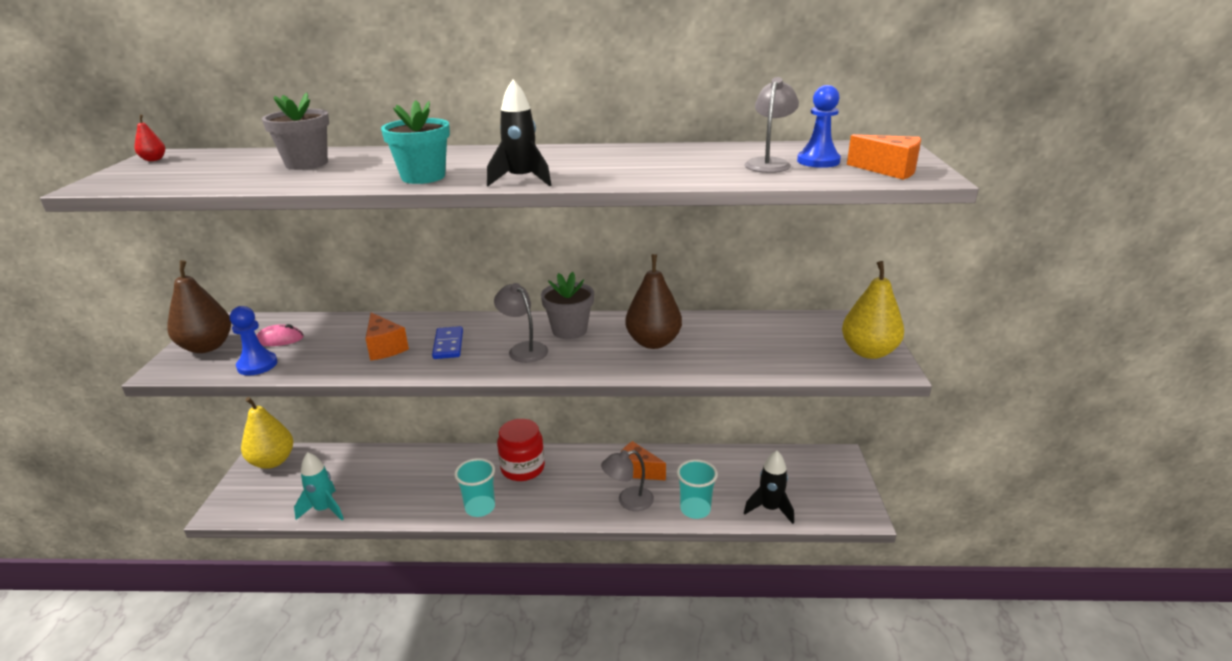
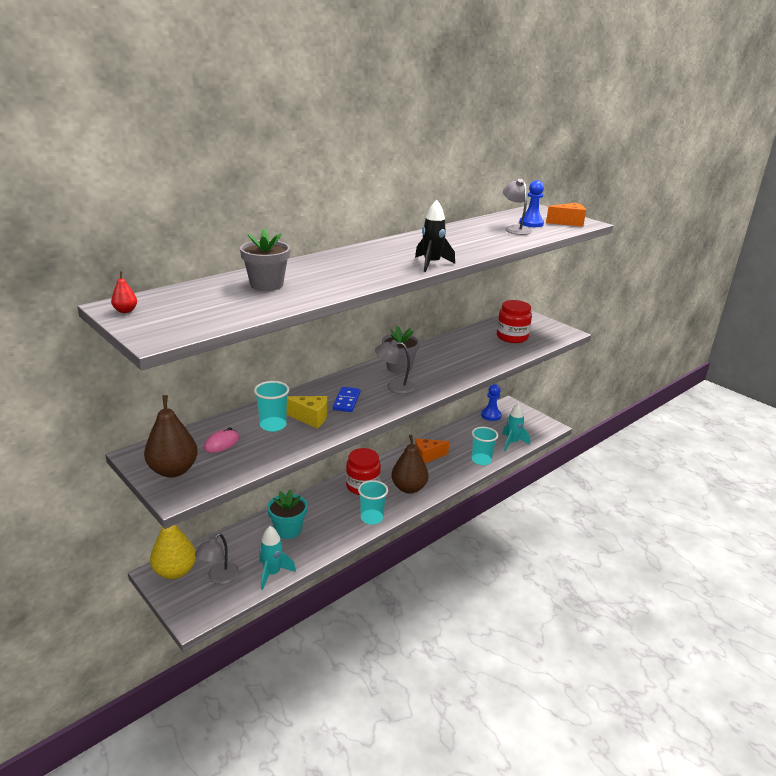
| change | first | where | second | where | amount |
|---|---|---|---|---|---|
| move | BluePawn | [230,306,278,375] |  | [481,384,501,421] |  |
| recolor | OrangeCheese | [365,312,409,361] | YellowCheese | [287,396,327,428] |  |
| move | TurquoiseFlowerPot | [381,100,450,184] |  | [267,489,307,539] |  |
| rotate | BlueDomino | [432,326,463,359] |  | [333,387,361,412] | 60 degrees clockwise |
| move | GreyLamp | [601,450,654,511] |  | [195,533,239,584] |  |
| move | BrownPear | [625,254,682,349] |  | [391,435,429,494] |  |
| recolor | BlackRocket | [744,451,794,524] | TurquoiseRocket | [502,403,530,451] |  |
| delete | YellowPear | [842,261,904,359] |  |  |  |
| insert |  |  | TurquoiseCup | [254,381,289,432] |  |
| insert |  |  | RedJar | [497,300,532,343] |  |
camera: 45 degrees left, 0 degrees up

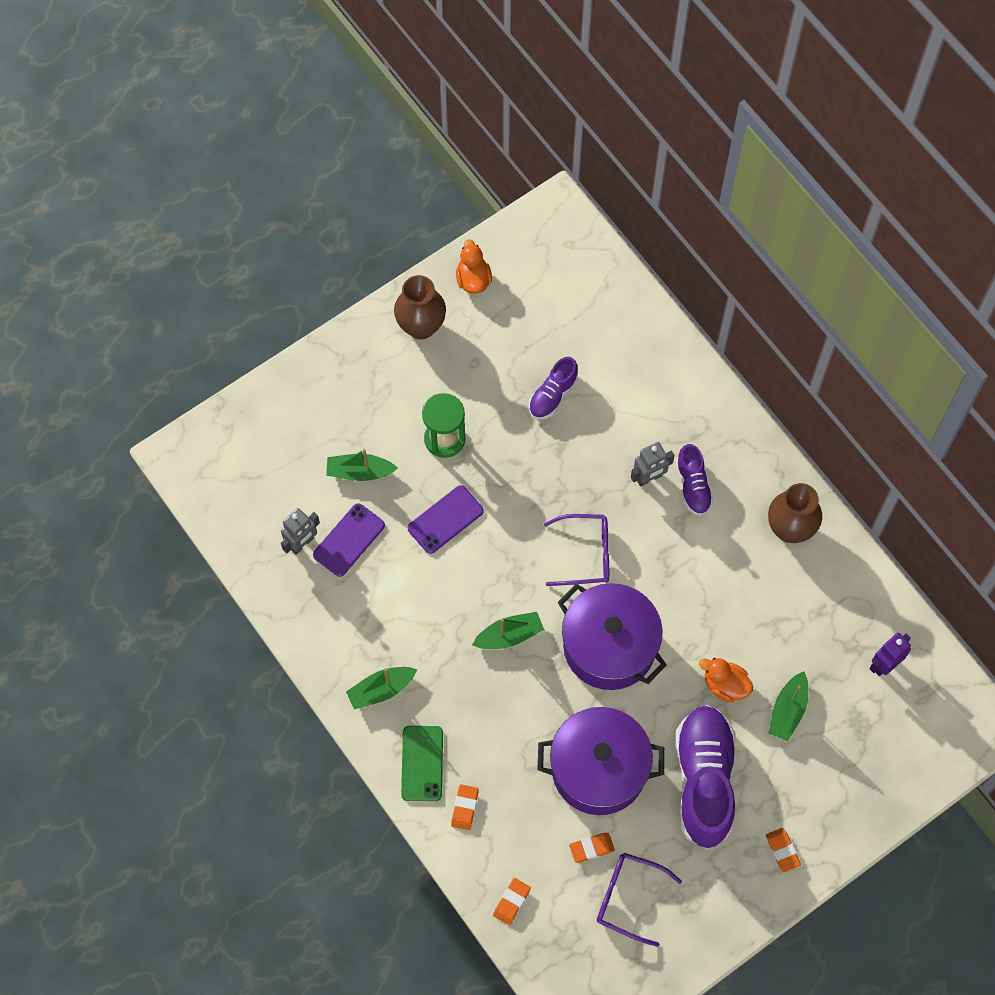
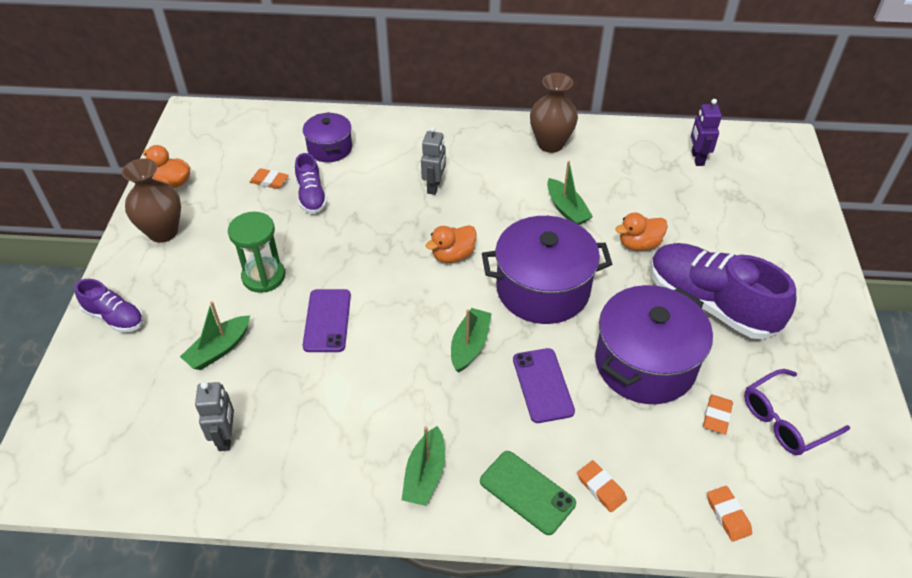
| change | first | where | second | where | amount |
|---|---|---|---|---|---|
| move | PurplePhone | [313,503,385,577] |  | [513,348,575,423] |  |
| replace | PurpleGlasses | [544,514,609,586] | OrangeDuck | [425,225,476,263] |  |
| move | PurpleShoe | [676,444,713,516] |  | [75,279,144,332] |  |
| move | OrangeEraser | [766,828,801,872] |  | [250,168,289,189] |  |
| move | GreenBoat | [769,671,808,741] |  | [547,161,593,225] |  |
| insert |  |  | PurplePot | [303,112,352,162] |  |
camera: 50 degrees left, 20 degrees down

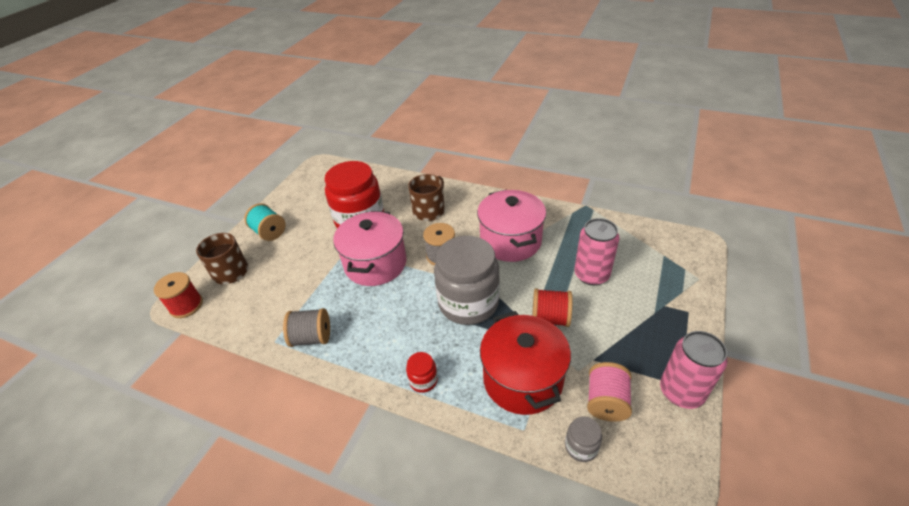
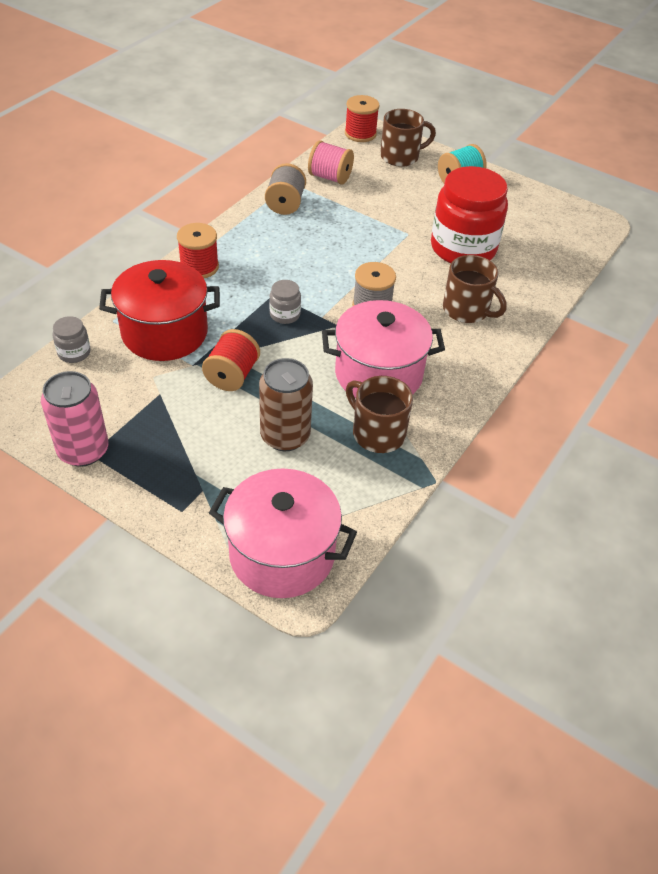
| change | first | where | second | where | amount |
|---|---|---|---|---|---|
| move | PinkPot | [333,211,406,286] |  | [209,468,357,598] |  |
| replace | RedJar | [406,352,438,393] | RedSpool | [177,223,219,278] |  |
| resize | GreyJar | [434,236,500,325] |  | [269,280,301,324] | x0.42 |
| recolor | PinkCan | [574,218,620,285] | BrownCan | [259,358,313,451] |  |
| move | PinkSpool | [587,362,632,422] |  | [308,140,354,184] |  |
| insert |  |  | BrownMug | [346,376,413,453] |  |
camera: 95 degrees right, 5 degrees up

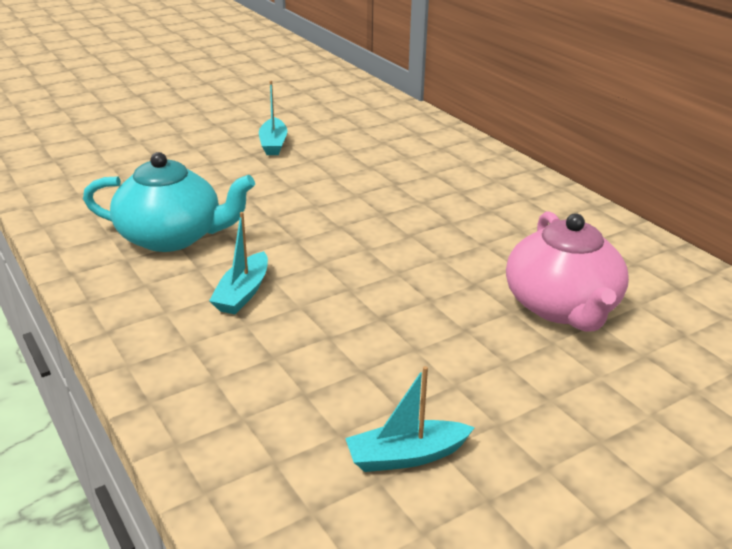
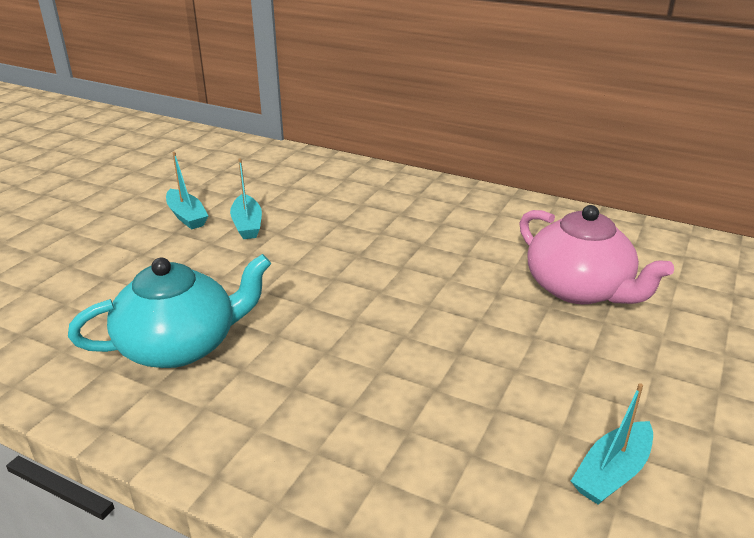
| change | first | where | second | where | amount |
|---|---|---|---|---|---|
| move | TurquoiseBoat | [209,212,268,314] |  | [230,158,262,239] |  |
camera: 30 degrees left, 0 degrees up

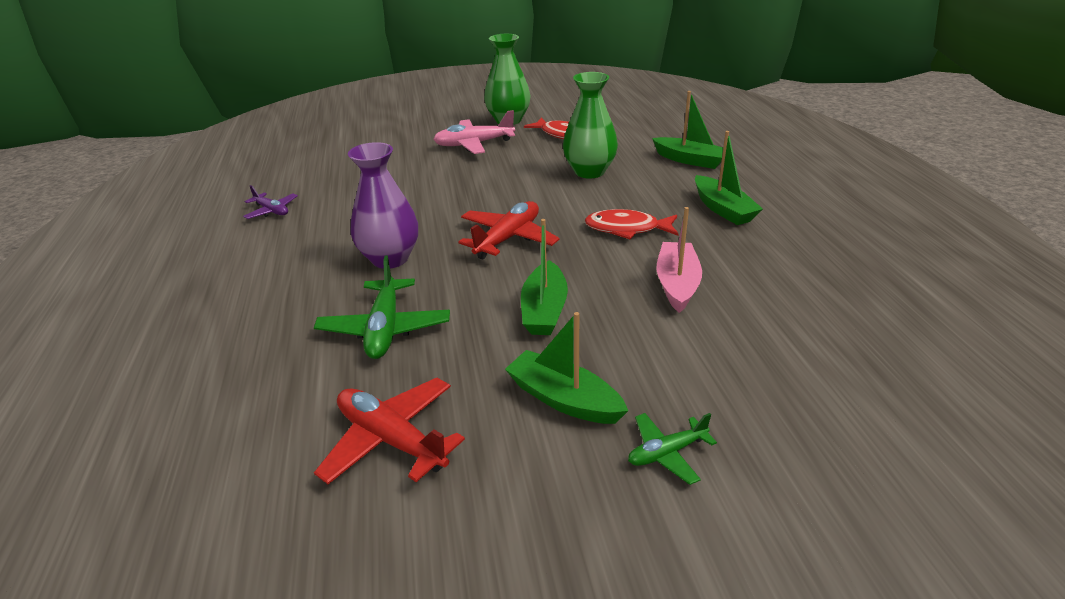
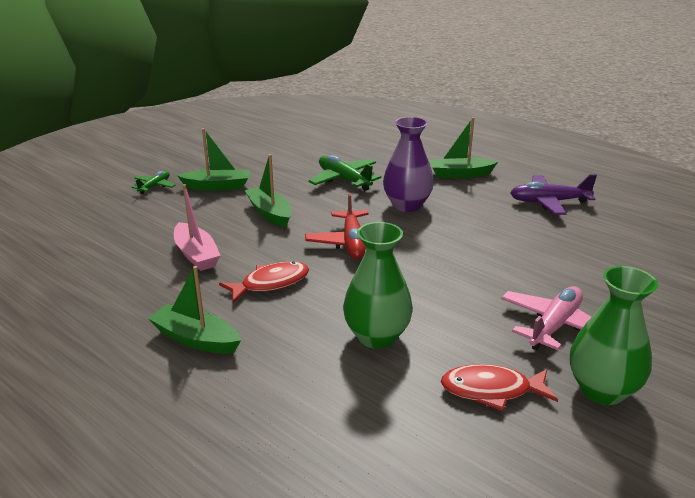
| change | first | where | second | where | amount |
|---|---|---|---|---|---|
| resize | PurplePlane | [243,185,298,219] |  | [510,174,597,215] | x1.72 |
| delete | RedPlane | [314,378,465,484] |  |  |  |
| move | GreenBoat | [652,91,723,169] |  | [429,117,498,178] |  |
camera: 140 degrees right, 5 degrees down

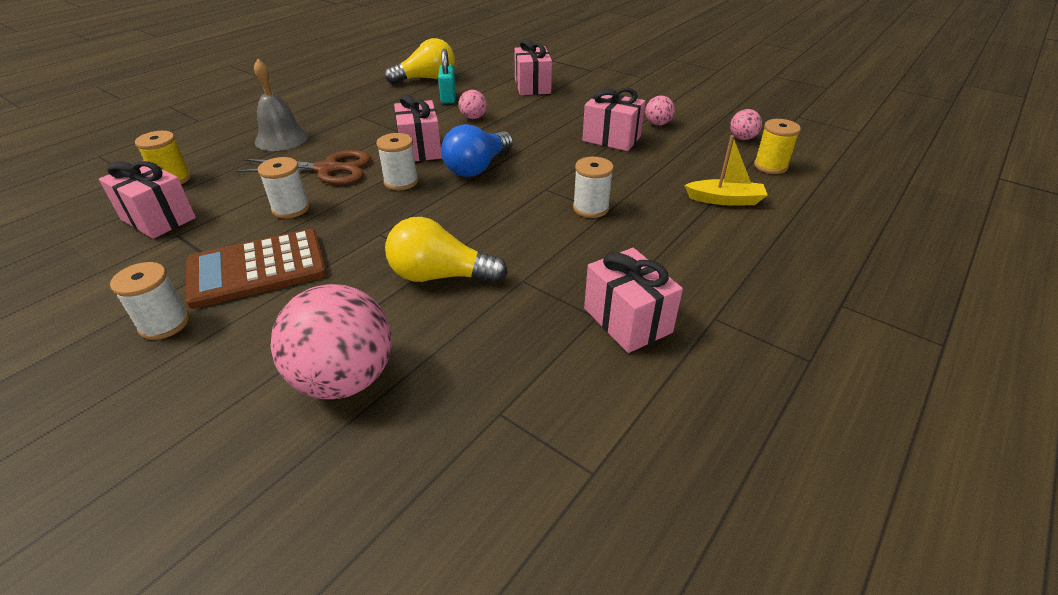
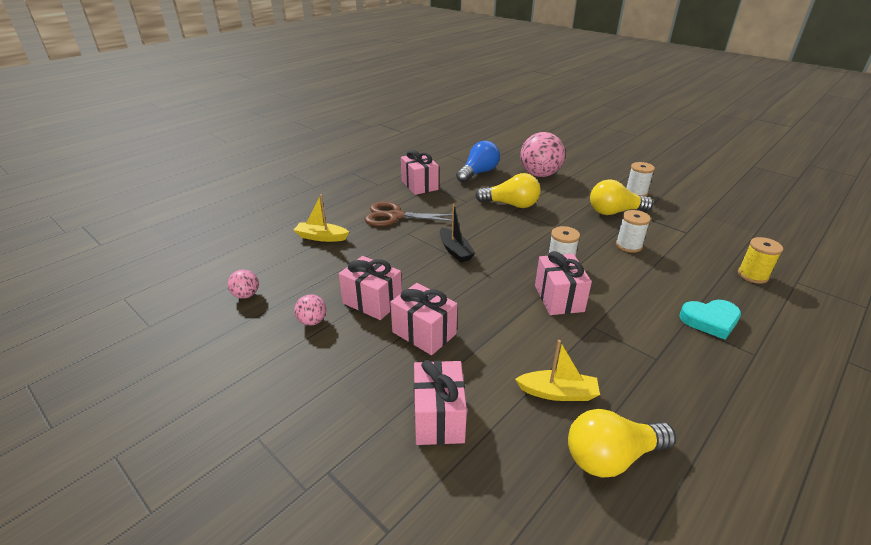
| change | first | where | second | where | amount |
|---|---|---|---|---|---|
| move | PinkGift | [99,160,196,239] |  | [390,283,457,355] |  |
| replace | BrownCalculator | [185,229,327,309] | YellowLightBulb | [590,179,653,215] |  |
| move | BrownScissors | [235,150,371,185] |  | [364,201,460,226] |  |
| replace | GreyBell | [254,59,308,151] | TurquoiseHeart | [679,300,741,340] |  |
| replace | TurquoisePadlock | [438,49,456,104] | YellowBoat | [515,340,600,401] |  |
| move | BlueLightBulb | [441,124,513,177] |  | [456,141,500,183] |  |
| delete | PinkBall | [459,90,487,119] |  |  |  |
| delete | WhiteSpool | [573,157,614,218] |  |  |  |
| delete | YellowSpool | [754,119,801,174] |  |  |  |
| insert |  |  | BlackBoat | [440,203,476,263] |  |
camera: 175 degrees left, 5 degrees down

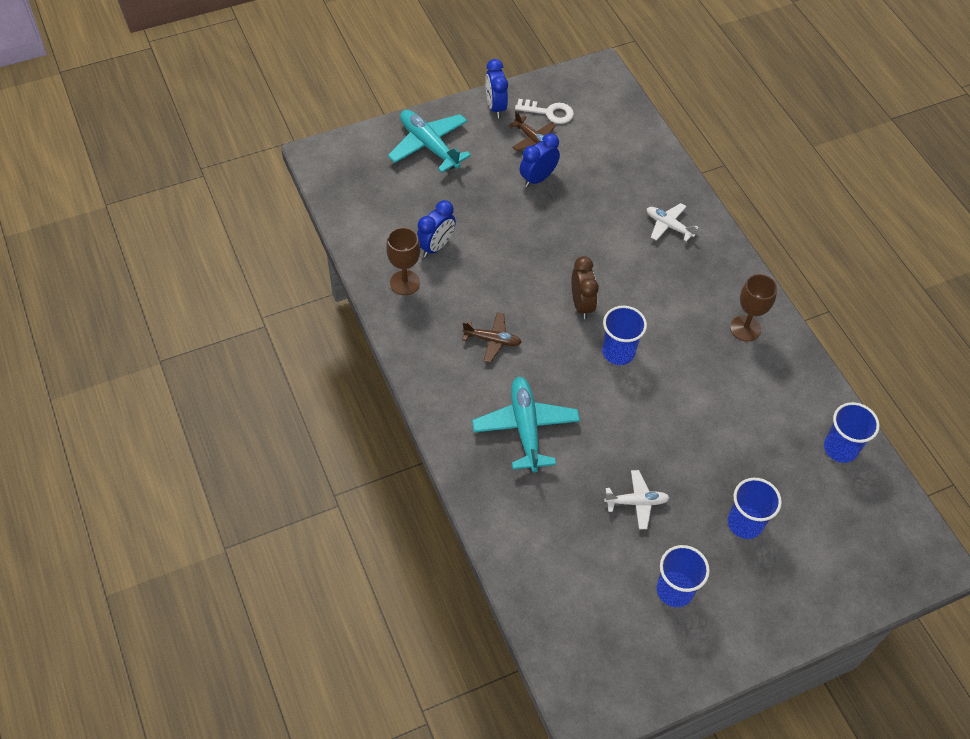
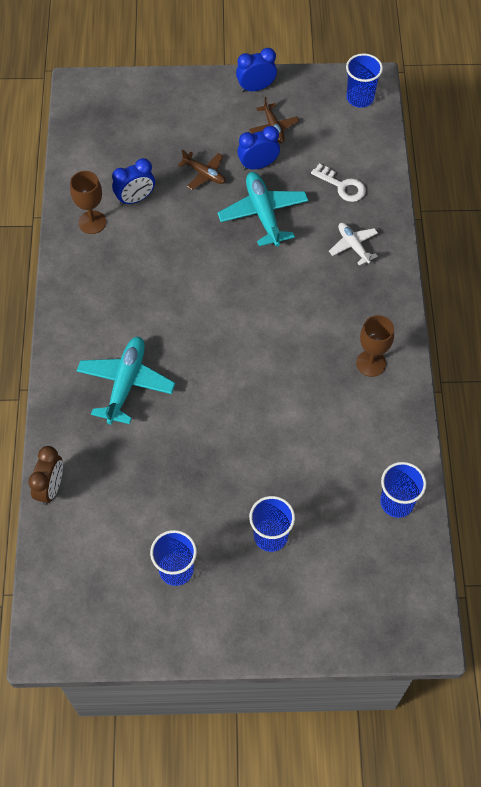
| change | first | where | second | where | amount |
|---|---|---|---|---|---|
| move | TurquoisePlane | [388,110,471,173] |  | [218,172,308,247] |  |
| move | BrownPlane | [462,313,522,363] |  | [178,150,225,190] |  |
| rotate | BlueClock | [485,59,508,118] |  | [236,48,277,92] | 60 degrees clockwise |
| move | WhiteKey | [515,99,574,124] |  | [311,164,366,202] |  |
| move | BrownClock | [572,256,599,319] |  | [28,446,63,505] |  |
| move | BlueCup | [602,306,647,365] |  | [346,53,383,108] |  |
| delete | WhitePlane | [604,470,670,530] |  |  |  |
camera: 25 degrees right, 5 degrees up

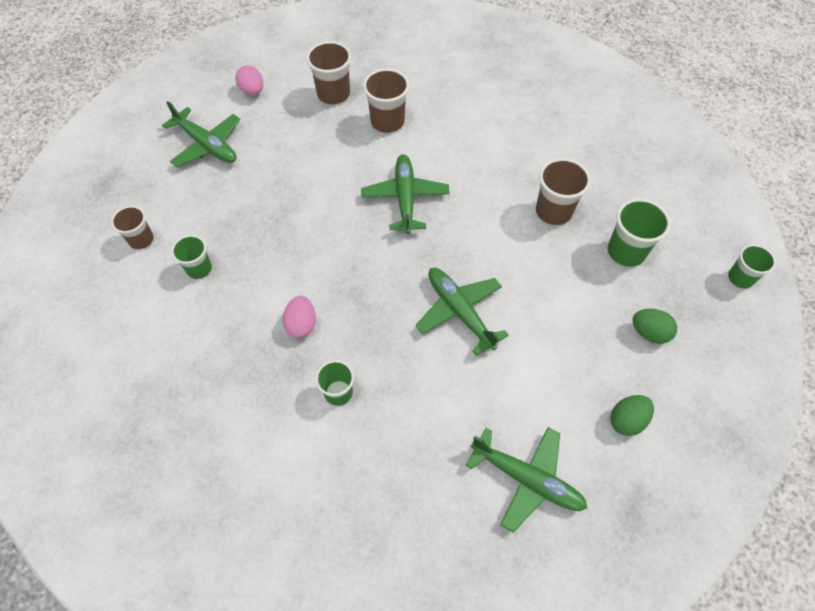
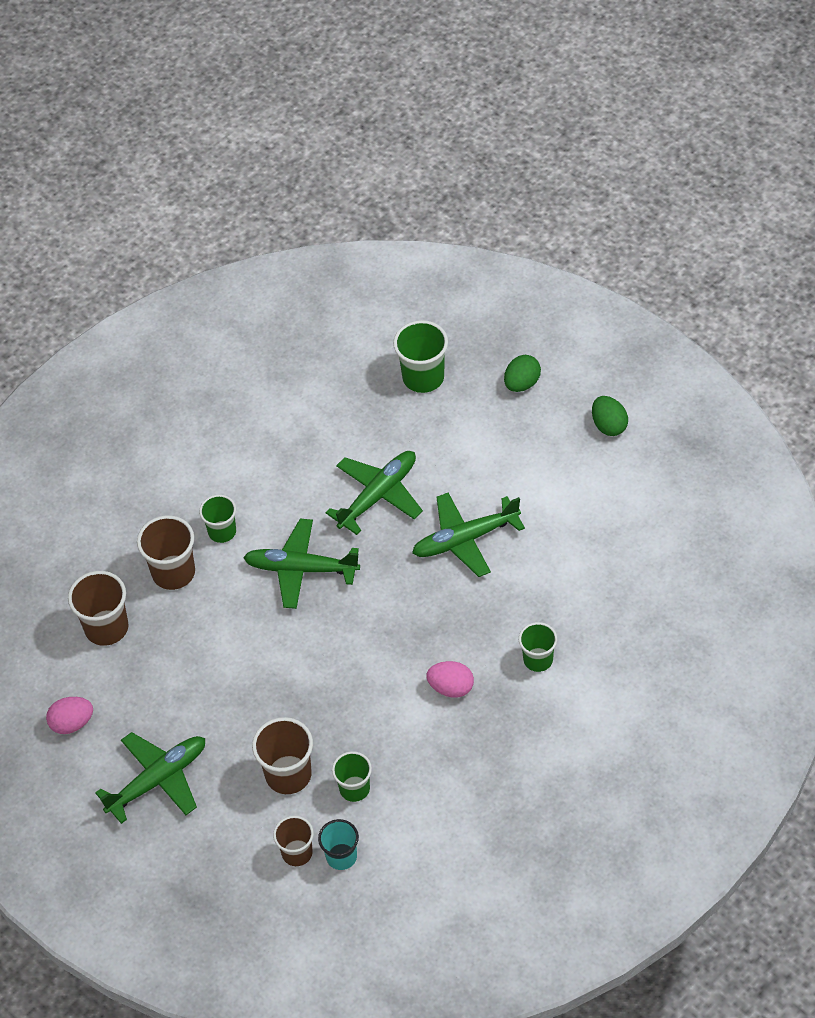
| change | first | where | second | where | amount |
|---|---|---|---|---|---|
| move | GreenPlane | [466,427,587,532] |  | [326,451,423,535] |  |
| move | BrownCup | [536,158,591,225] |  | [252,717,313,794] |  |
| move | GreenCup | [728,244,776,289] |  | [199,495,236,543] |  |
| insert |  |  | TurquoiseCup | [318,819,359,870] |  |
camera: 75 degrees left, 5 degrees down

